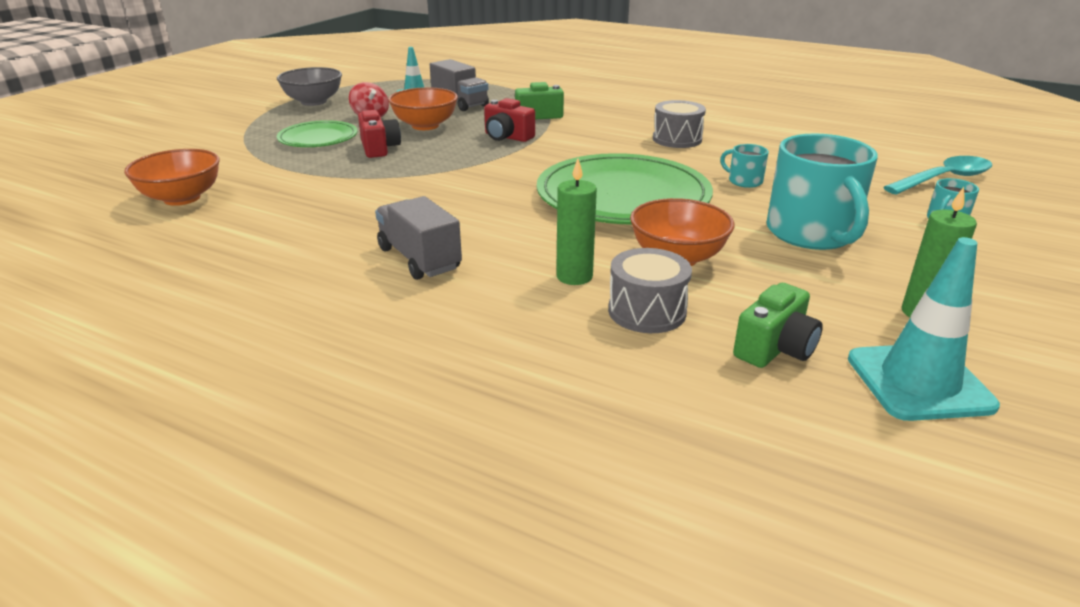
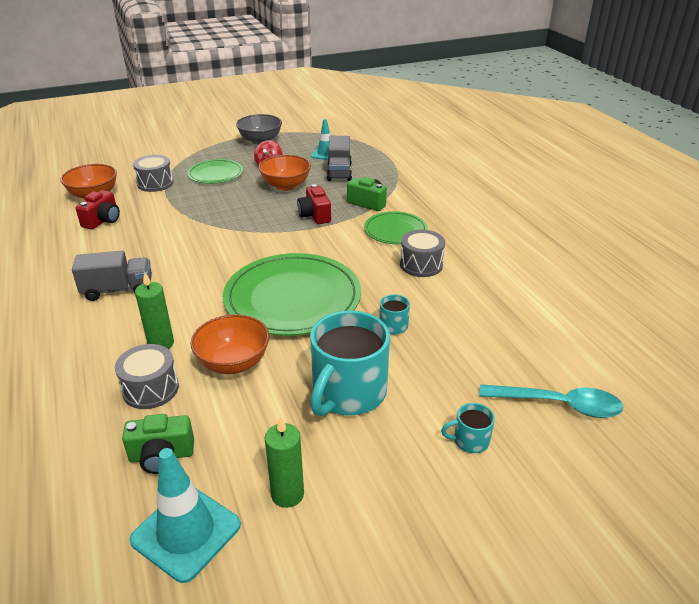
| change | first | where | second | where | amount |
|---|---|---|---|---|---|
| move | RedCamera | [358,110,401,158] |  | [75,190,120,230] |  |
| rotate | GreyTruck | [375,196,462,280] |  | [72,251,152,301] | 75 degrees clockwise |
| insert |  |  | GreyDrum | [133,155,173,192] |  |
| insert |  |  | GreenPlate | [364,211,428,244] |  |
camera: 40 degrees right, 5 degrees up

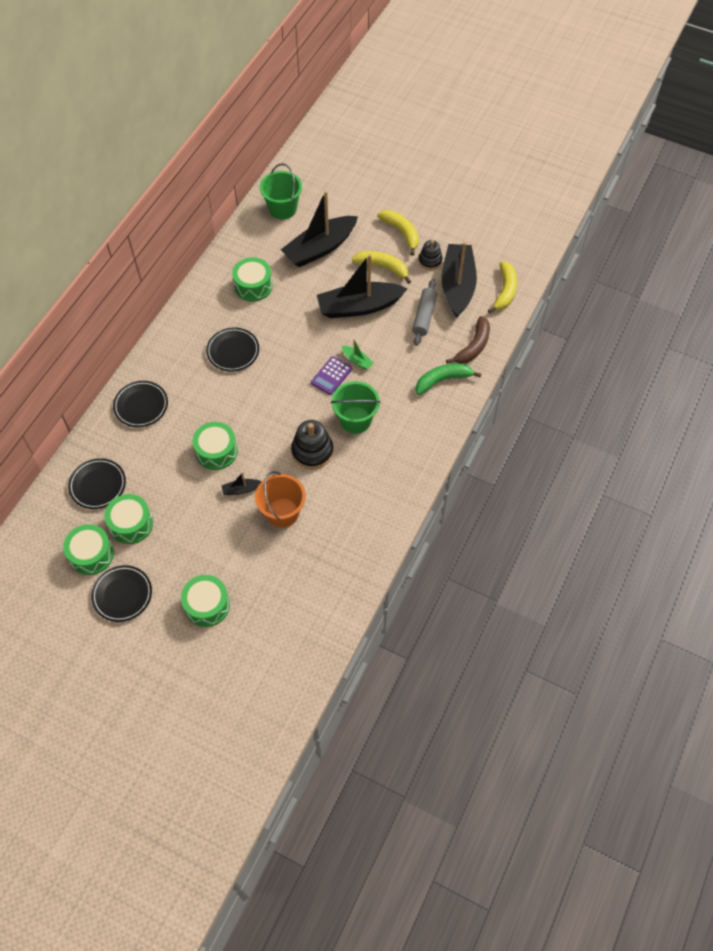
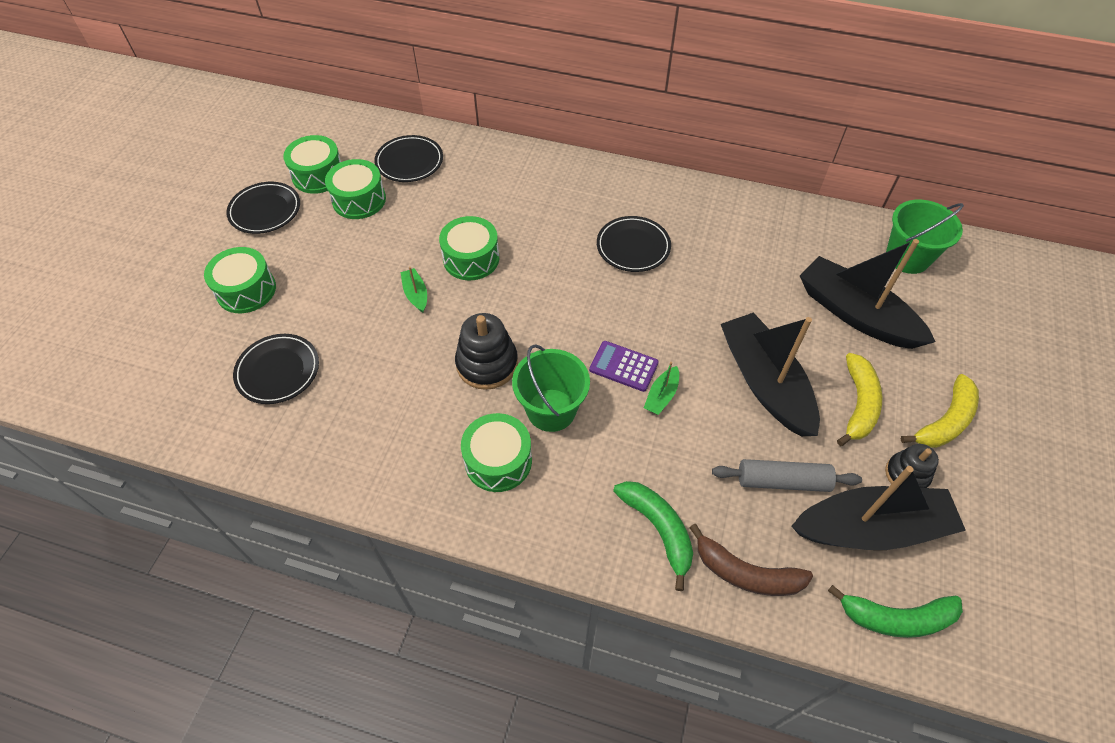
| change | first | where | second | where | amount |
|---|---|---|---|---|---|
| move | BlackPlate | [113,381,168,427] |  | [233,334,319,404] |  |
| recolor | BlackBoat | [222,472,261,495] | GreenBoat | [400,267,427,312] |  |
| move | GreenDrum | [232,257,273,301] |  | [461,413,532,492] |  |
| delete | OrangeBucket | [255,471,306,528] |  |  |  |
| recolor | YellowBanana | [488,261,517,313] | GreenBanana | [828,585,963,638] |  |
camera: 80 degrees right, 5 degrees down

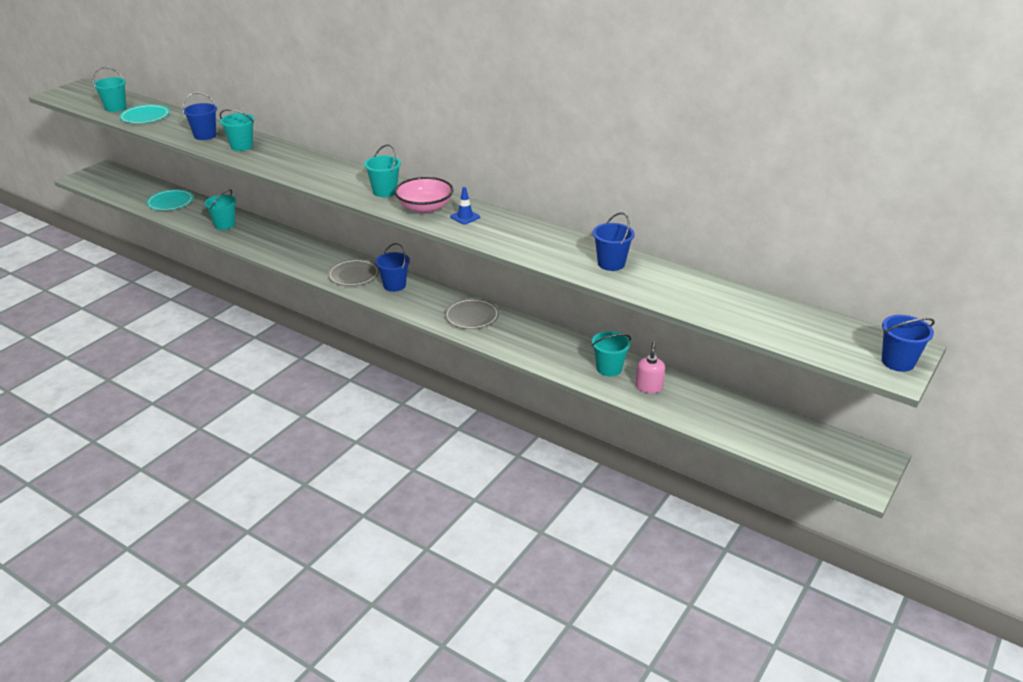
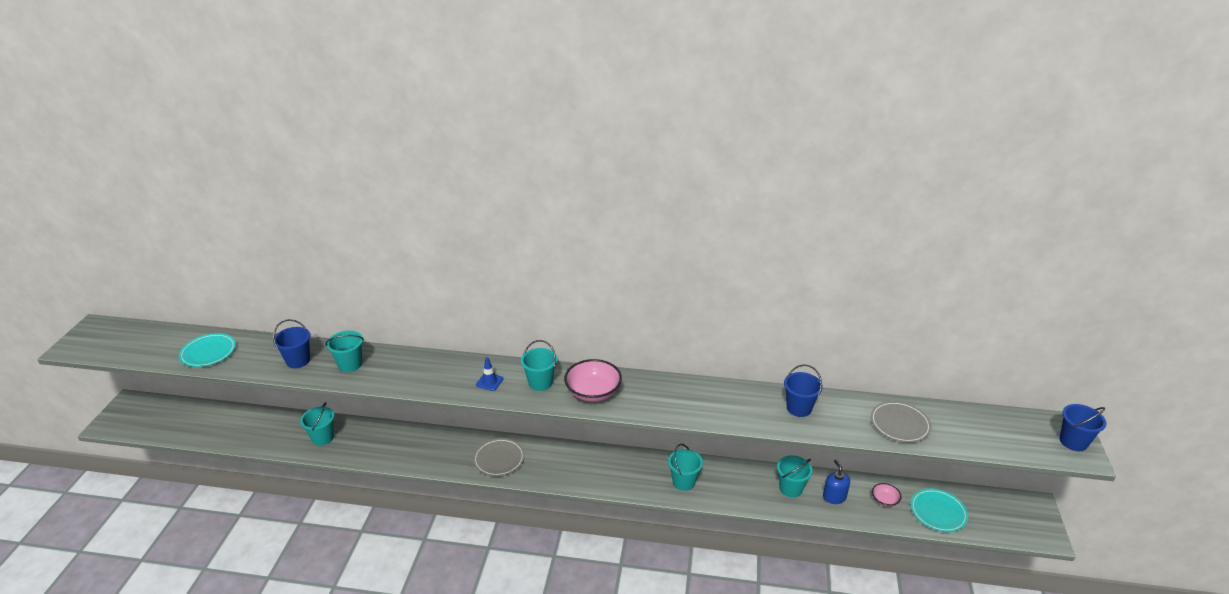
| change | first | where | second | where | amount |
|---|---|---|---|---|---|
| move | TurquoiseBucket | [93,67,126,112] |  | [668,444,703,491] |  |
| move | TurquoisePlate | [146,189,194,211] |  | [910,489,968,532] |  |
| delete | BlueBucket | [375,243,410,292] |  |  |  |
| move | GreyPlate | [444,298,499,329] |  | [870,401,932,443] |  |
| move | BlueTrafficCone | [450,187,480,225] |  | [476,357,503,391] |  |
| recolor | PinkSoapDispenser | [636,342,665,394] | BlueSoapDispenser | [823,459,850,504] |  |
| insert |  |  | PinkBowl | [872,483,902,507] |  |
camera: 25 degrees left, 0 degrees up

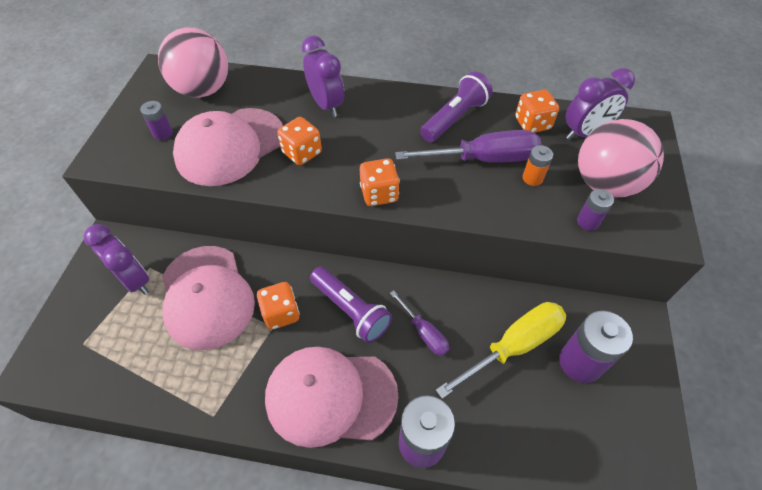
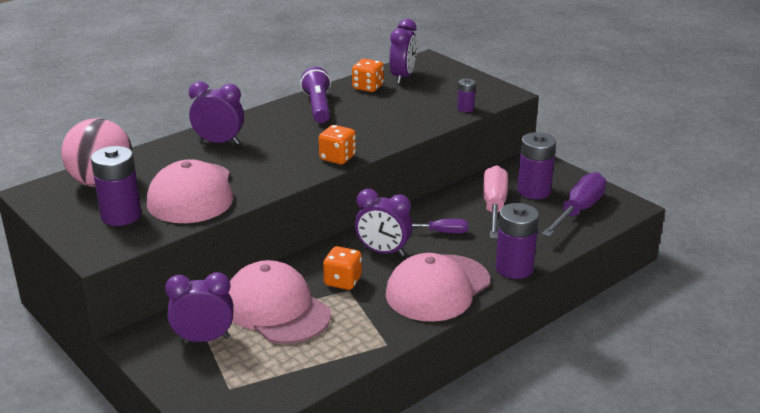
| change | first | where | second | where | amount |
|---|---|---|---|---|---|
| resize | PurpleBattery | [140,101,173,140] |  | [91,146,142,226] | x1.93 |
| rotate | PinkCap | [162,246,255,350] |  | [229,260,331,344] | 150 degrees counterclockwise |
| delete | OrangeDice | [277,117,322,165] |  |  |  |
| replace | PurpleFlashlight | [310,267,392,343] | PurpleClock | [355,189,412,256] |  |
| move | PurpleScrewdriver | [395,130,541,163] |  | [542,172,606,237] |  |
| recolor | YellowScrewdriver | [436,302,566,399] | PinkScrewdriver | [483,165,508,238] |  |
| delete | OrangeBattery | [522,145,553,186] |  |  |  |
| delete | PinkBall | [578,119,664,197] |  |  |  |
camera: 50 degrees left, 25 degrees down

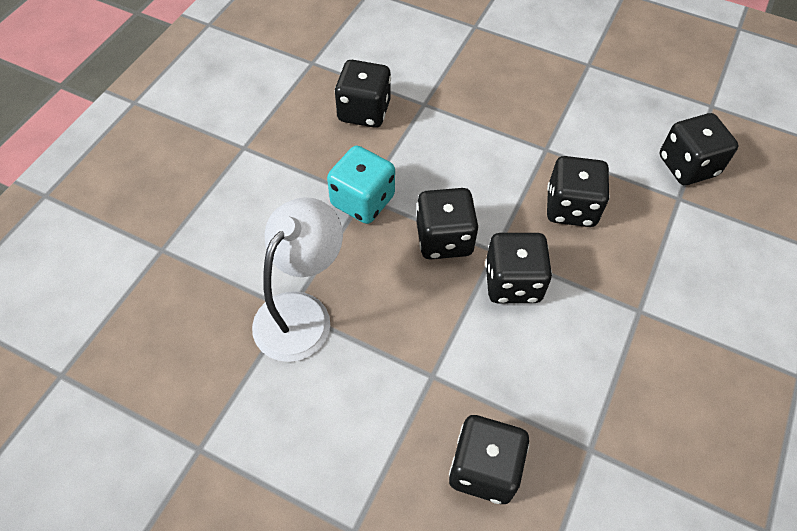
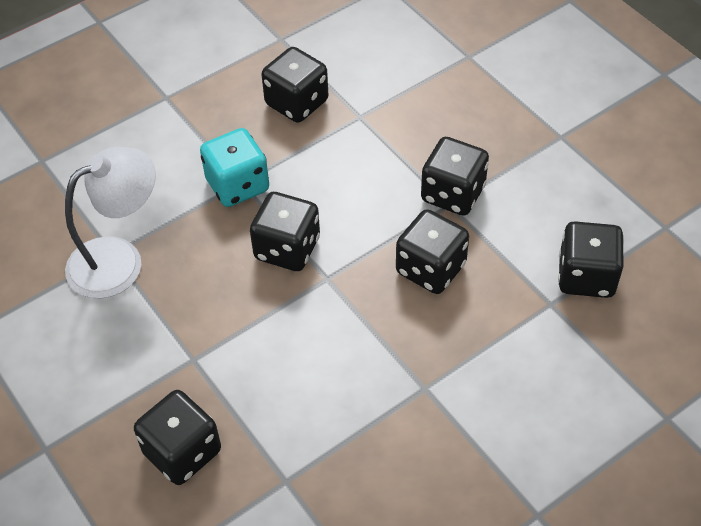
| change | first | where | second | where | amount |
|---|---|---|---|---|---|
| move | BlackDice | [485,233,552,303] |  | [421,137,489,216] |  |
camera: 30 degrees right, 5 degrees down

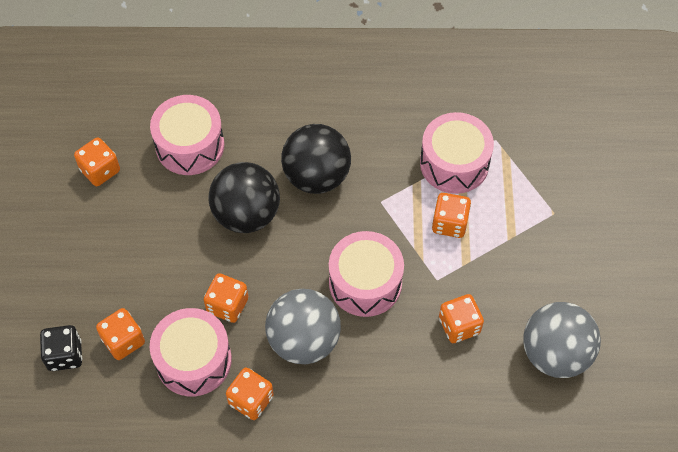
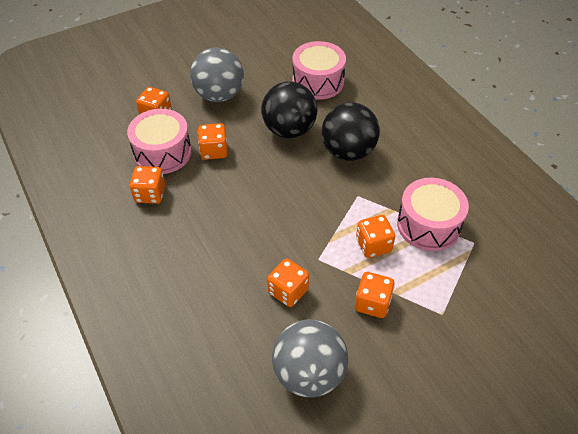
| change | first | where | second | where | amount |
|---|---|---|---|---|---|
| delete | BlackDice | [40,325,82,371] |  |  |  |
| move | OrangeDice | [74,137,120,186] |  | [355,272,395,318] |  |
| move | GreyBall | [265,289,341,364] |  | [190,48,244,102] |  |
| delete | PinkDrum | [329,231,404,317] |  |  |  |
camera: 60 degrees right, 10 degrees down

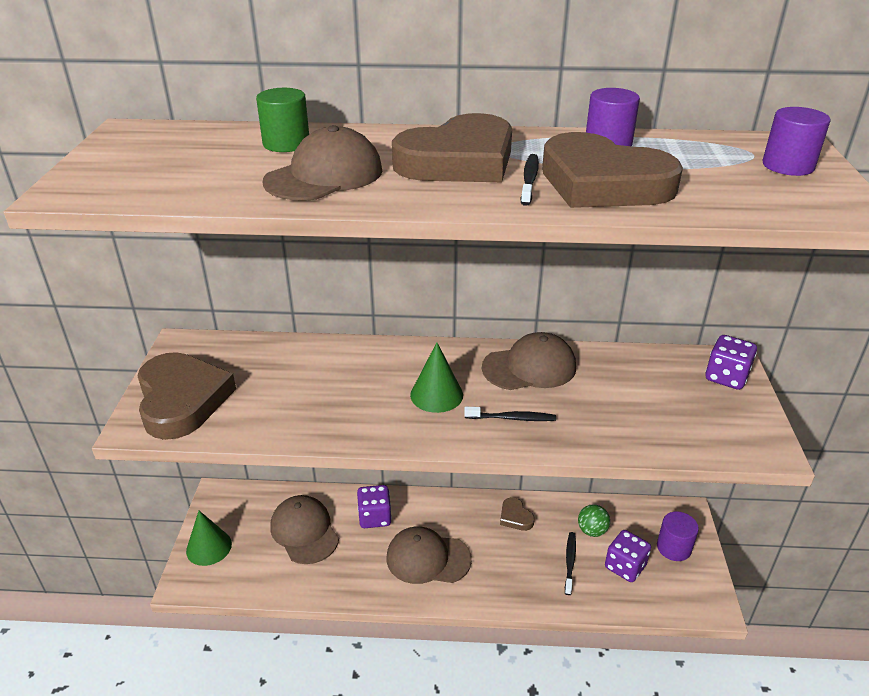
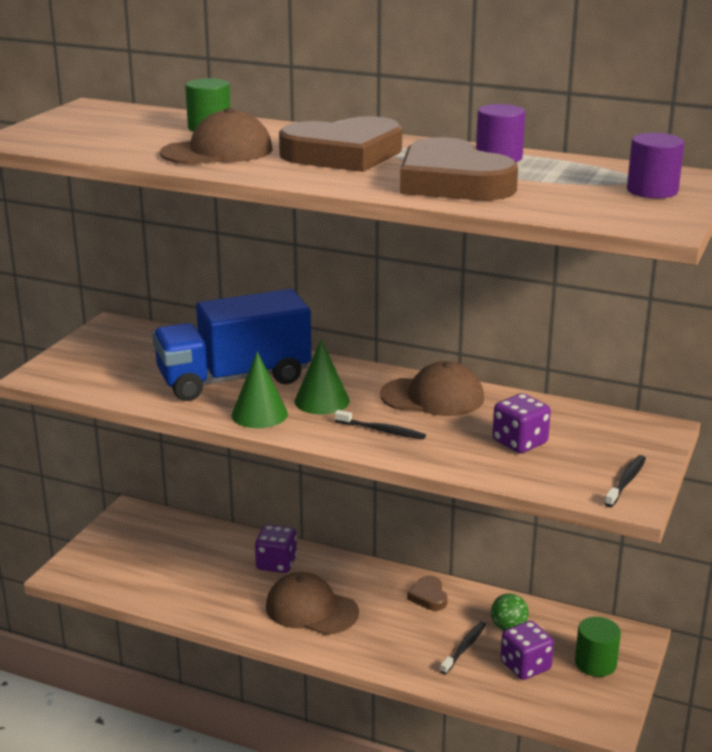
| change | first | where | second | where | amount |
|---|---|---|---|---|---|
| delete | BrownHeart | [137,352,236,440] |  |  |  |
| move | GreenCone | [186,511,232,566] |  | [231,352,288,428] |  |
| delete | BrownCap | [270,495,339,564] |  |  |  |
| move | BlackToothbrush | [521,154,539,206] |  | [605,455,646,507] |  |
| recolor | PurpleCylinder | [657,511,699,561] | GreenCylinder | [575,617,621,677] |  |
| move | PurpleDice | [705,335,757,390] |  | [493,393,551,453] |  |
| insert |  |  | BlueTruck | [152,289,311,401] |  |
camera: 20 degrees right, 10 degrees down

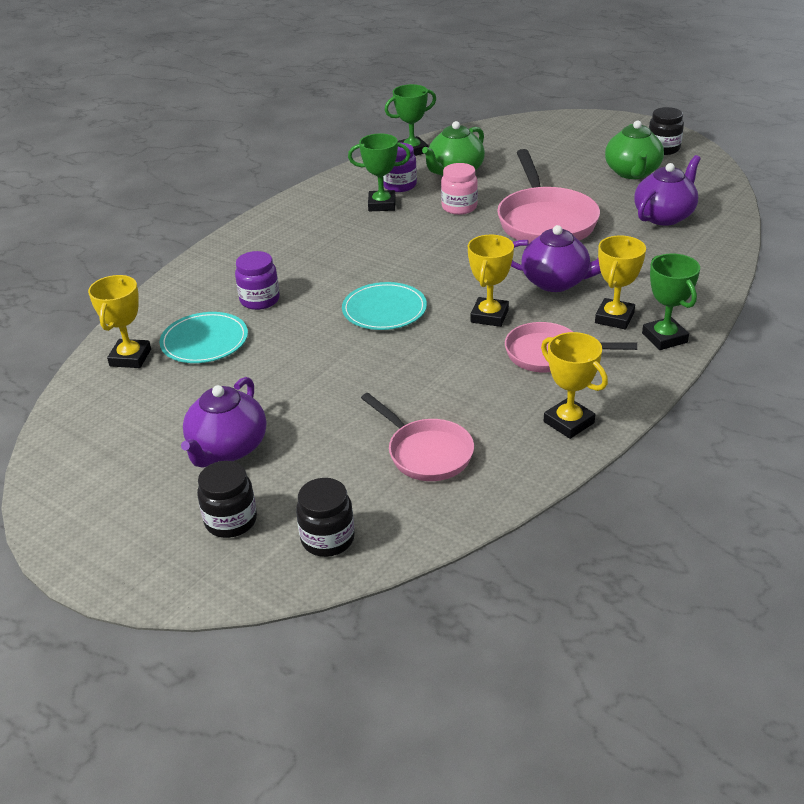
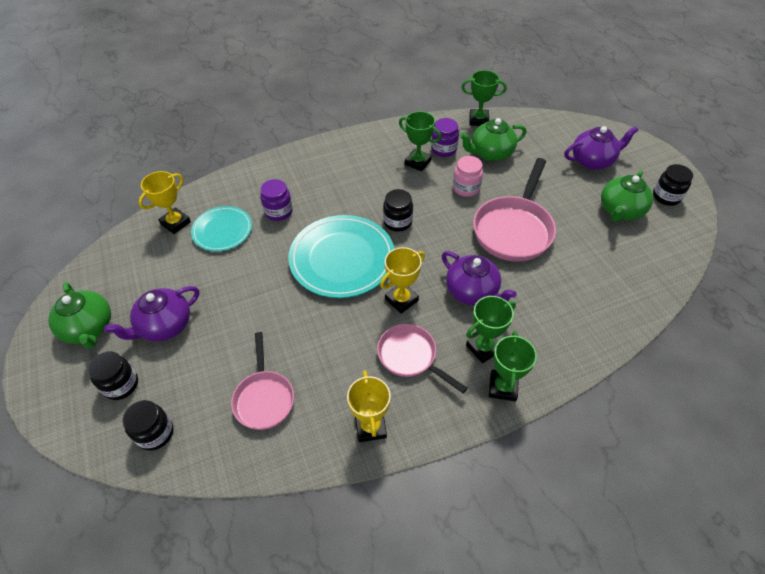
| change | first | where | second | where | amount |
|---|---|---|---|---|---|
| resize | TurquoisePlate | [342,282,427,330] |  | [288,215,394,298] | x1.69 |
| recolor | YellowTrophy | [595,236,646,329] | GreenTrophy | [466,296,516,363] |  |
| move | PurpleTeapot | [634,155,701,226] |  | [564,126,638,170] |  |
| insert |  |  | GreenTeapot | [48,282,111,349] |  |
| insert |  |  | BlackJar | [383,189,413,232] |  |
camera: 30 degrees right, 15 degrees up

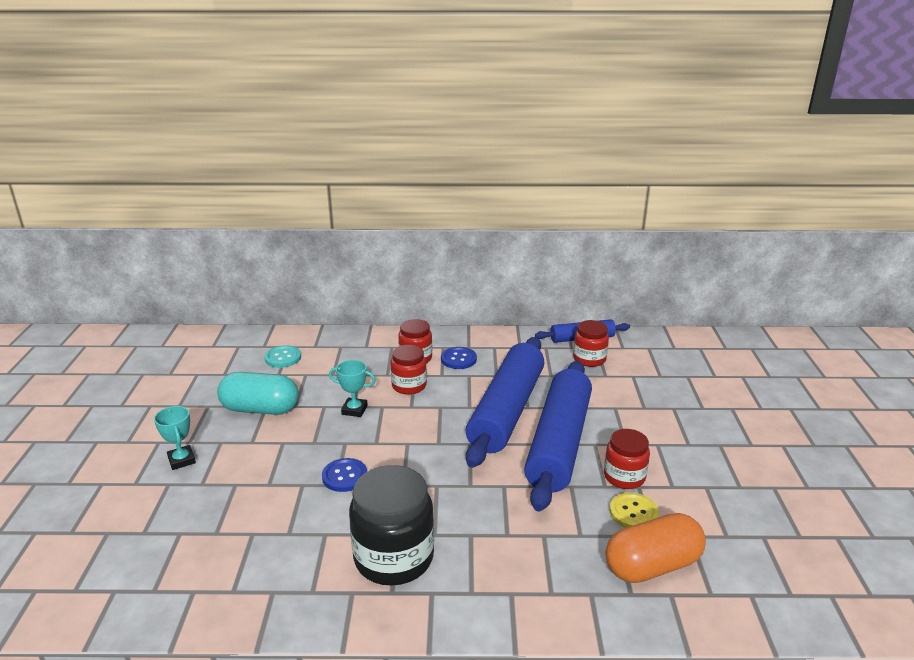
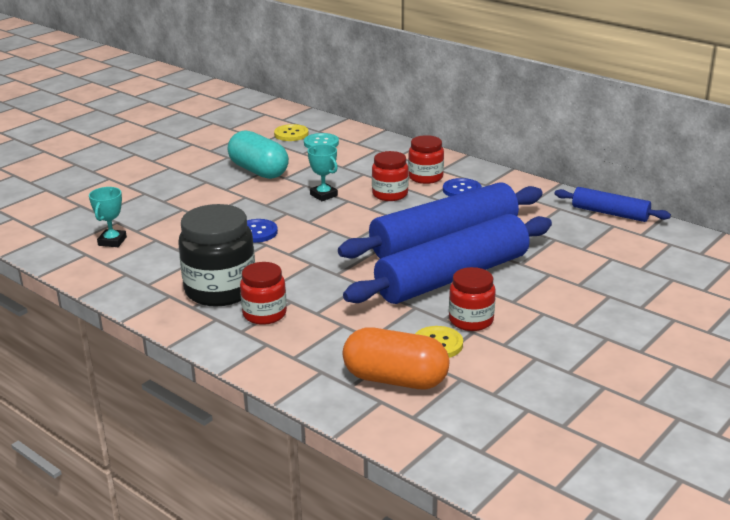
| change | first | where | second | where | amount |
|---|---|---|---|---|---|
| move | TurquoiseTrophy | [154,406,196,470] |  | [89,187,127,247] |  |
| move | RedJar | [573,320,609,367] |  | [240,262,287,325] |  |
| insert |  |  | YellowButton | [274,124,309,141] |  |
camera: 40 degrees right, 0 degrees up

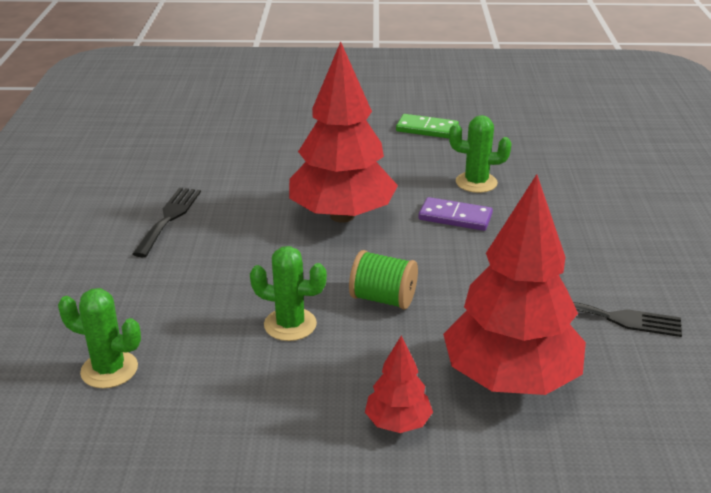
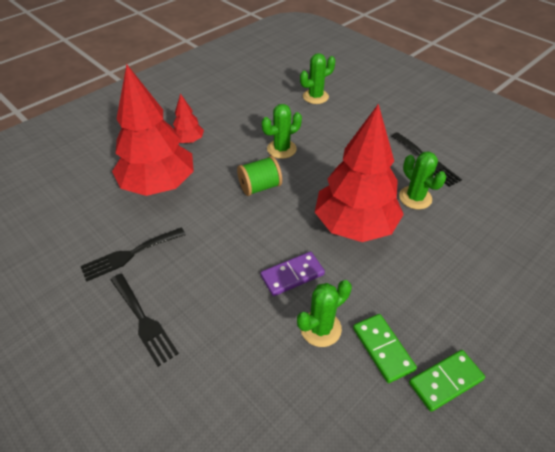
| change | first | where | second | where | amount |
|---|---|---|---|---|---|
| insert |  |  | BlackFork | [111,274,179,367] |  |
| insert |  |  | GreenDomino | [353,314,417,383] |  |
| insert |  |  | GreenCactus | [399,151,446,209] |  |
camera: 135 degrees right, 15 degrees up

